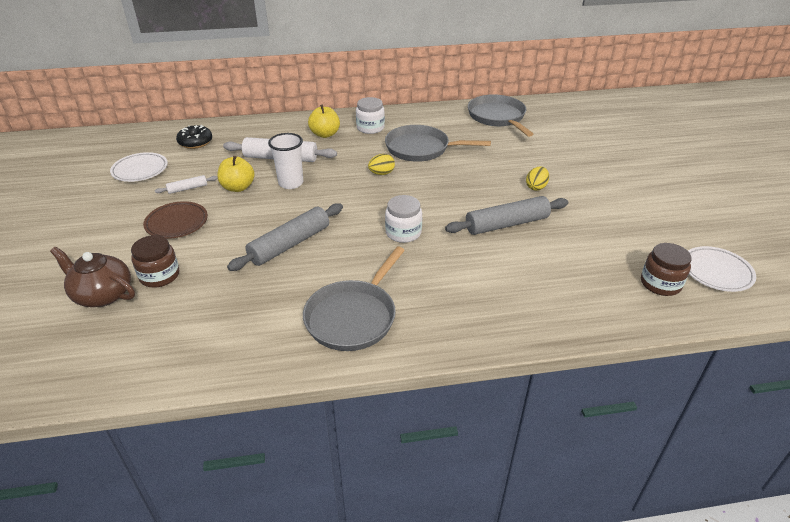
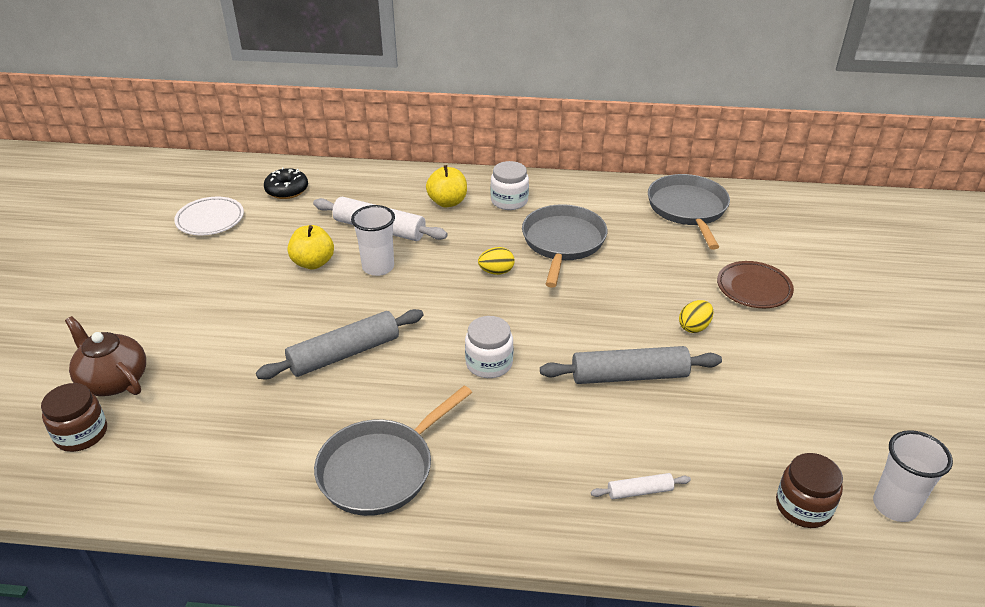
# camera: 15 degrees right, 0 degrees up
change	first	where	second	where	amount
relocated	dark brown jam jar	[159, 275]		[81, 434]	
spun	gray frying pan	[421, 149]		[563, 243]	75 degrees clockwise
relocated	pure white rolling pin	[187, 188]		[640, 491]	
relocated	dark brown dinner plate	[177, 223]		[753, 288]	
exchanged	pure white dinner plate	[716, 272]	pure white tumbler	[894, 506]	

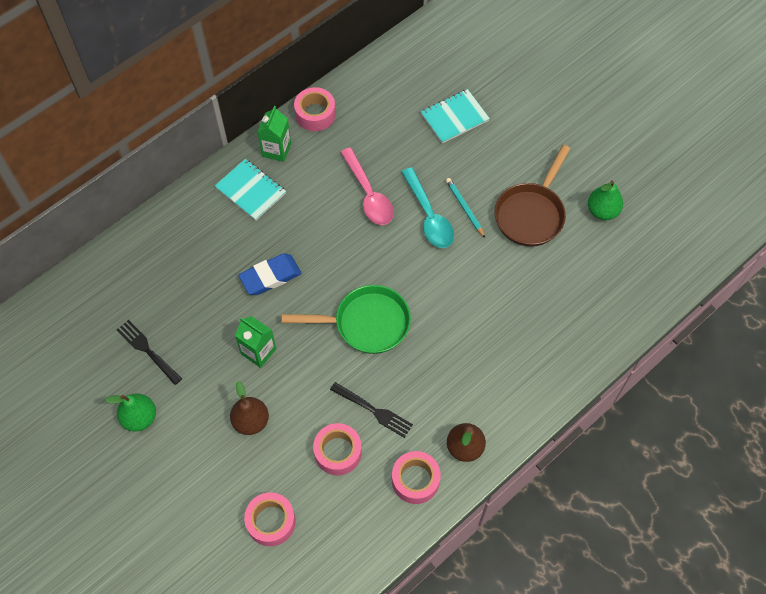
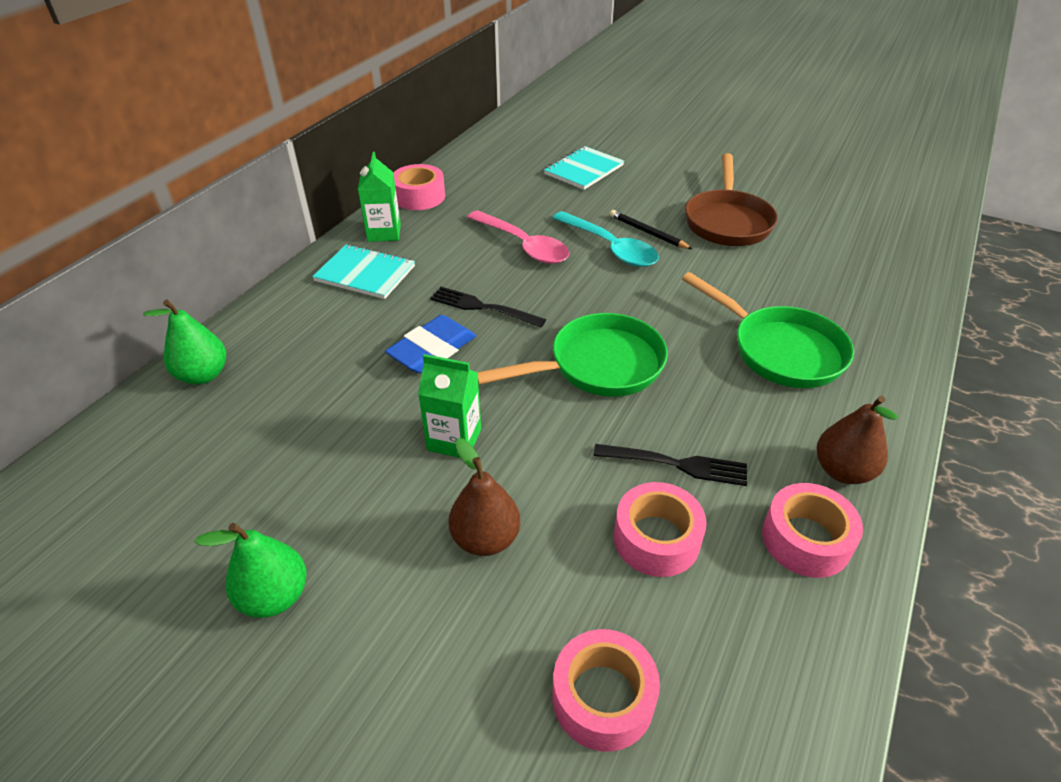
# camera: 20 degrees left, 20 degrees down
change	first	where	second	where	amount
relocated	leaf-green toy pear	[602, 211]		[203, 375]	
relocated	black fork	[147, 350]		[482, 307]	
colour	teal wooden pencil	[464, 208]	black wooden pencil	[647, 232]	
appeared			leaf-green frying pan	[780, 350]	

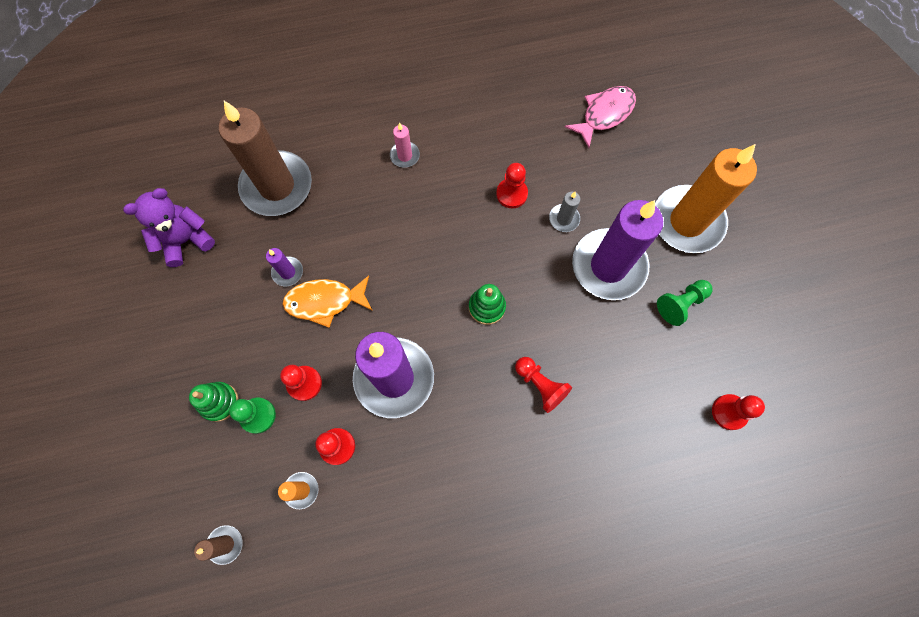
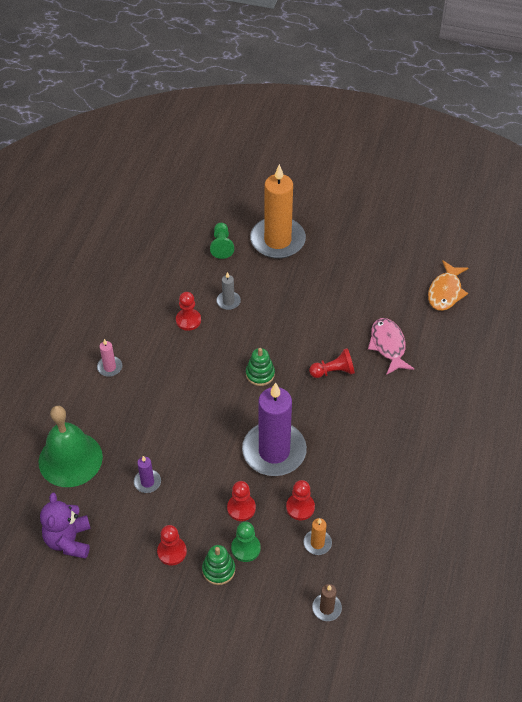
# camera: 60 degrees left, 20 degrees down
change	first	where	second	where	amount
exchanged	dark brown pillar candle	[277, 186]	leaf-green hand bell	[70, 459]	
relocated	scarlet game pawn	[729, 412]		[172, 552]	
relocated	leaf-green game pawn	[680, 304]		[221, 246]	
relocated	pink toy fish	[604, 114]		[388, 346]	
relocated	bright orange toy fish	[325, 301]		[445, 292]	
missing	purple pillar candle	[608, 266]			

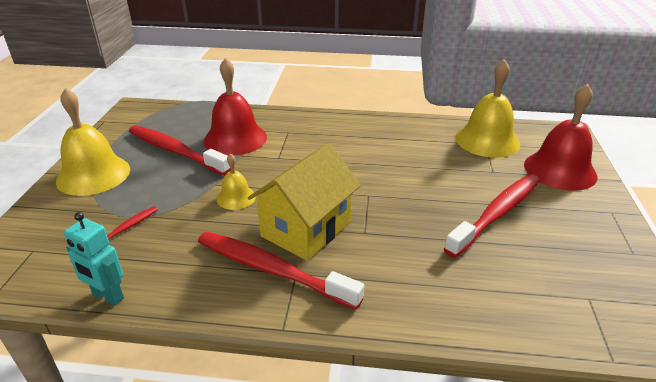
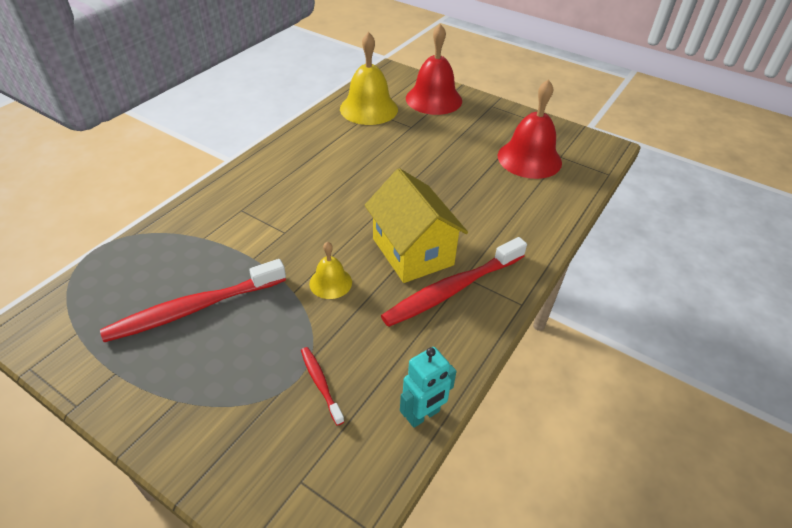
# camera: 65 degrees left, 10 degrees up
change	first	where	second	where	amount
relocated	scarlet hand bell	[235, 138]		[529, 159]	
missing	yellow hand bell	[93, 175]			
missing	scarlet toothbrush	[496, 214]			

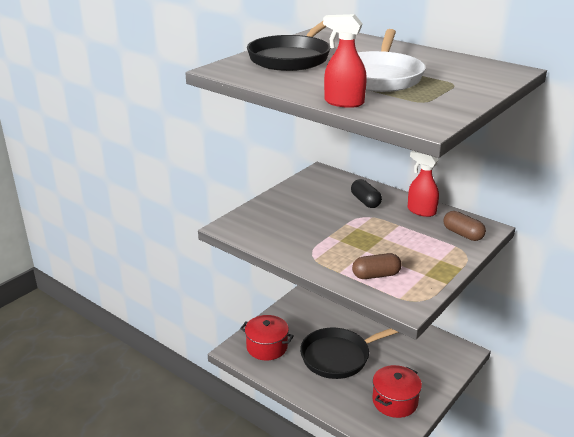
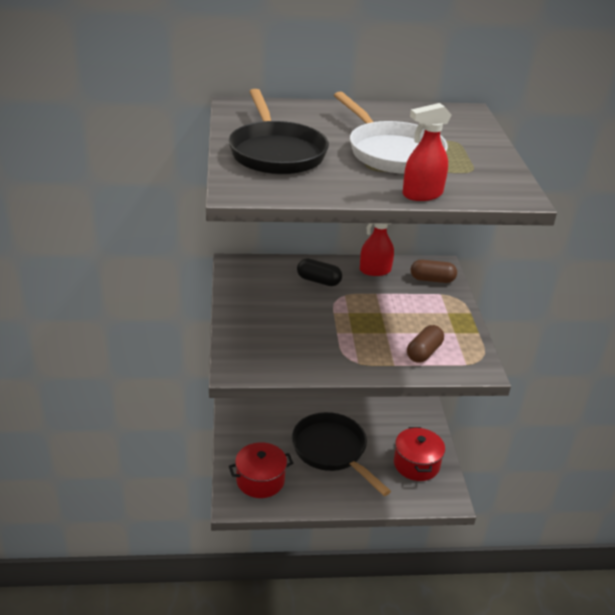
# camera: 45 degrees left, 5 degrees up
change	first	where	second	where	amount
spun	black frying pan	[339, 356]		[332, 451]	120 degrees clockwise

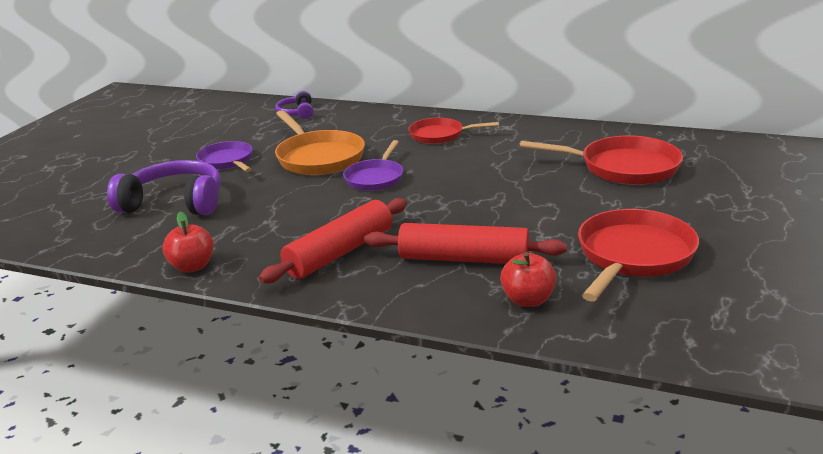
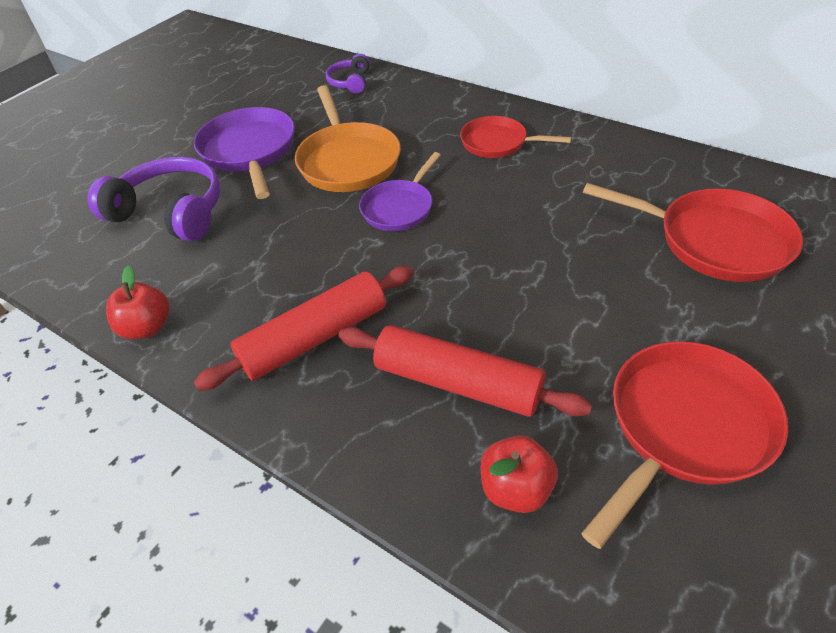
# camera: 15 degrees right, 20 degrees up
change	first	where	second	where	amount
size	purple frying pan	[227, 161]		[249, 151]	x1.57

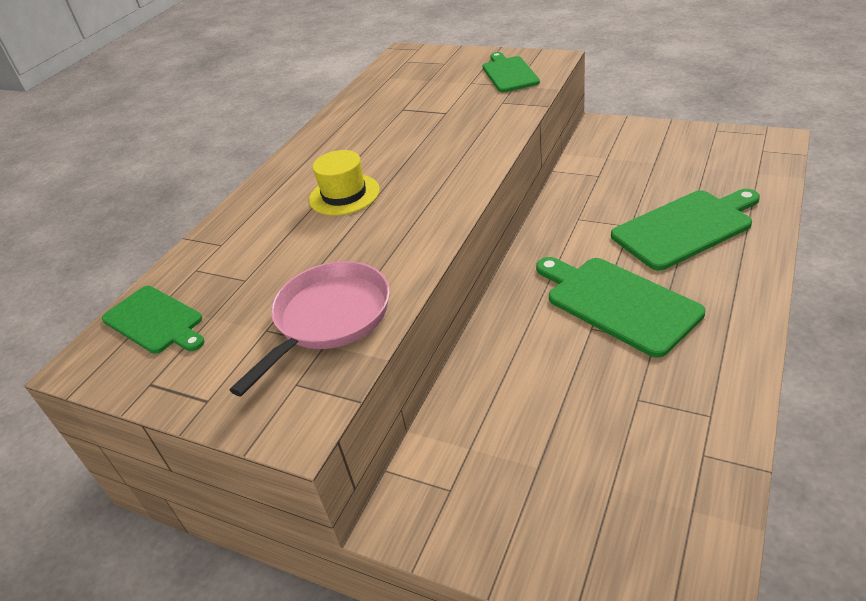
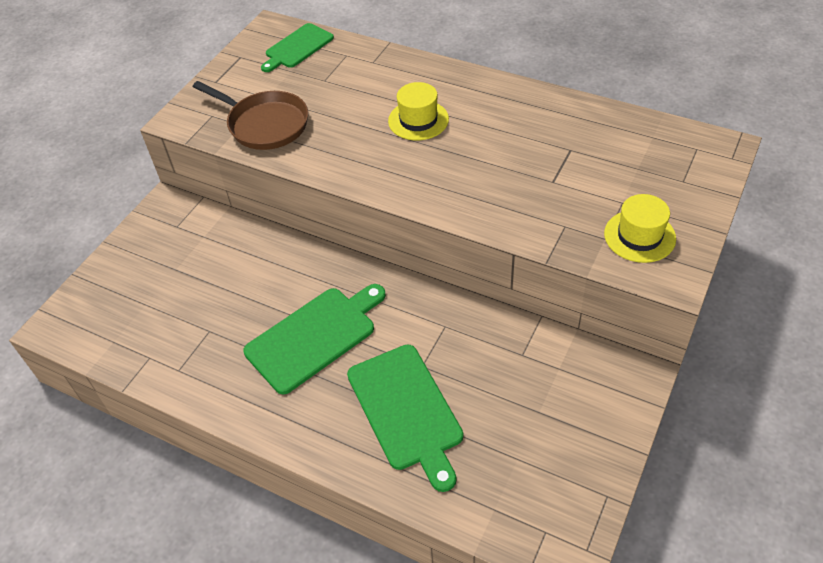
# camera: 90 degrees right, 10 degrees up
change	first	where	second	where	amount
colour	pink frying pan	[328, 319]	dark brown frying pan	[264, 124]	
exchanged	leaf-green cutting board	[509, 73]	yellow top hat	[639, 236]	

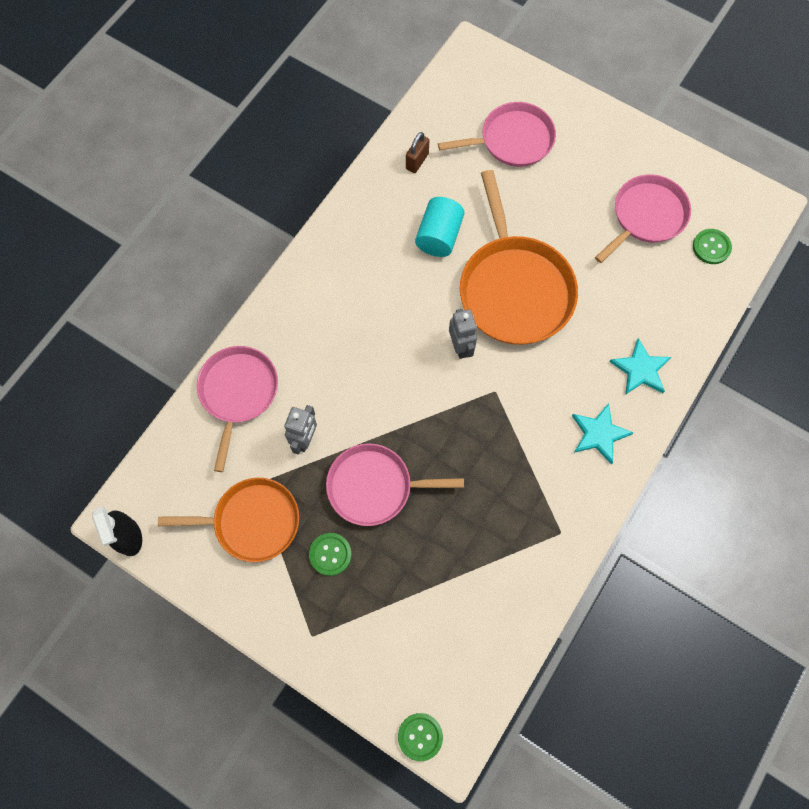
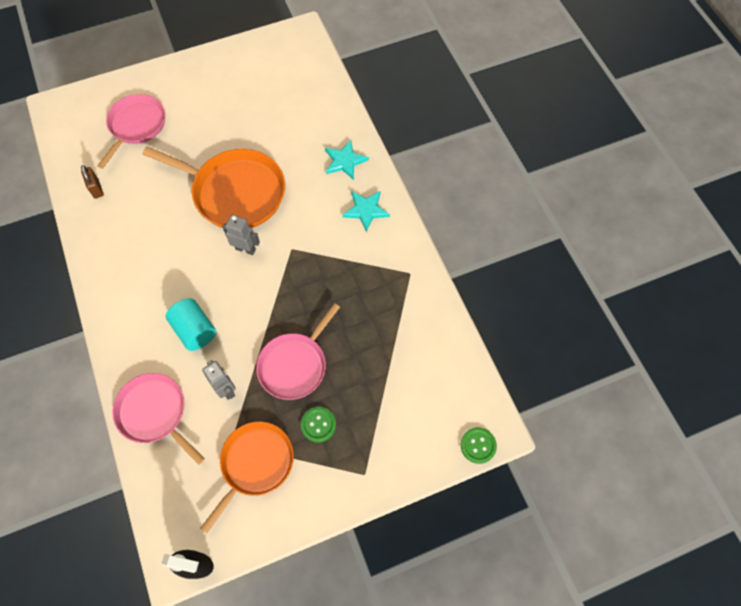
# camera: 55 degrees left, 5 degrees down
change	first	where	second	where	amount
relocated	teal cylinder shape	[439, 236]		[195, 330]	
missing	pink frying pan	[646, 216]			
missing	leaf-green button	[711, 247]			

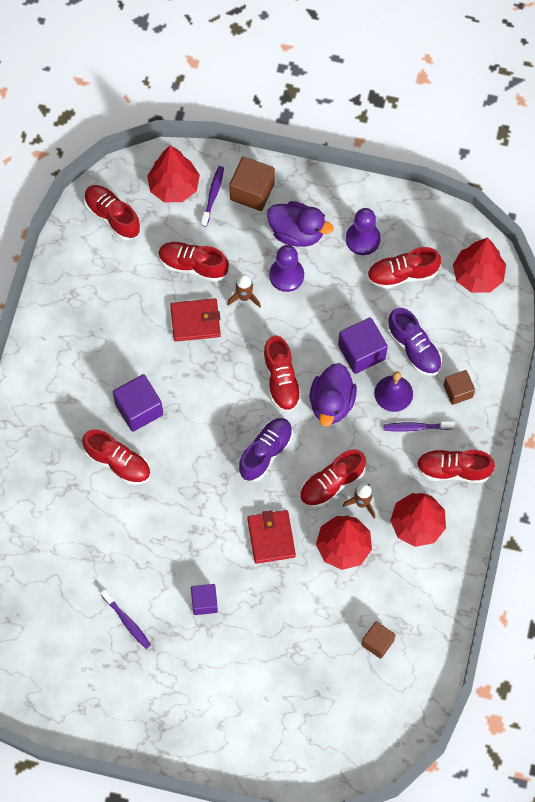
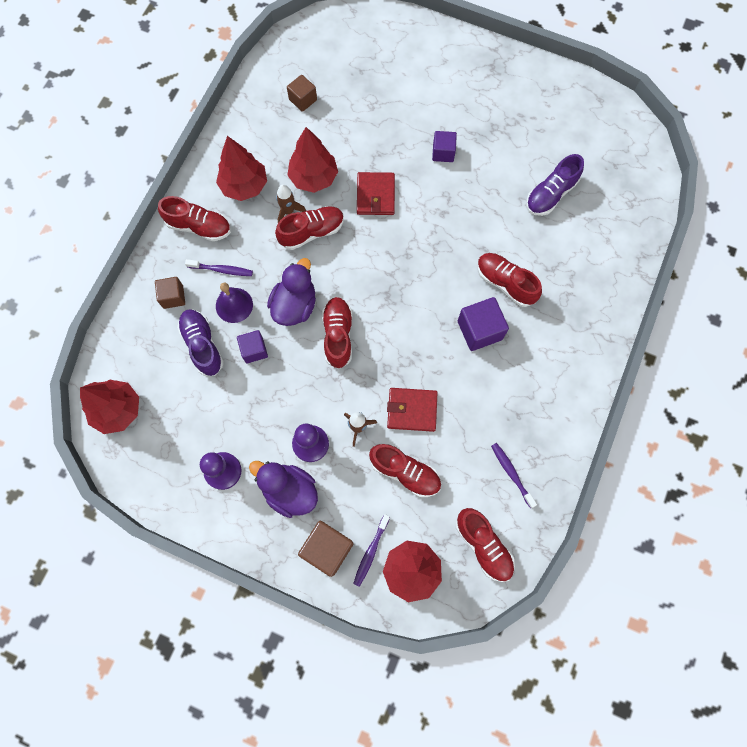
# camera: 170 degrees left, 5 degrees up
change	first	where	second	where	amount
size	purple block	[361, 352]		[254, 350]	x0.64
relocated	purple toothbrush	[127, 622]		[511, 473]	
relocated	purple shoe	[265, 452]		[550, 194]	
missing	scarlet shoe	[402, 274]			

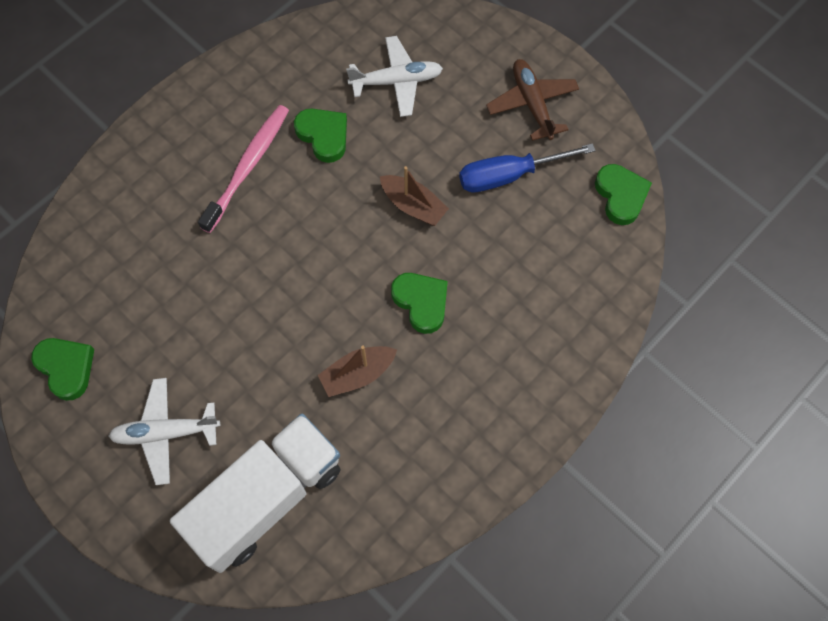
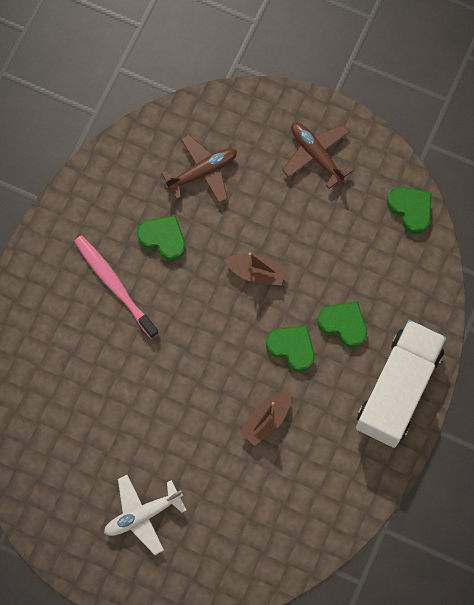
# camera: 20 degrees left, 5 degrees up
change	first	where	second	where	amount
spun	pink toothbrush	[248, 166]		[114, 285]	45 degrees counterclockwise
colour	pure white toy plane	[396, 81]	dark brown toy plane	[202, 172]	
relocated	leaf-green heart shape	[66, 368]		[343, 324]	
relocated	pure white lorry	[266, 498]		[398, 389]	
missing	blue screwdriver	[509, 175]			

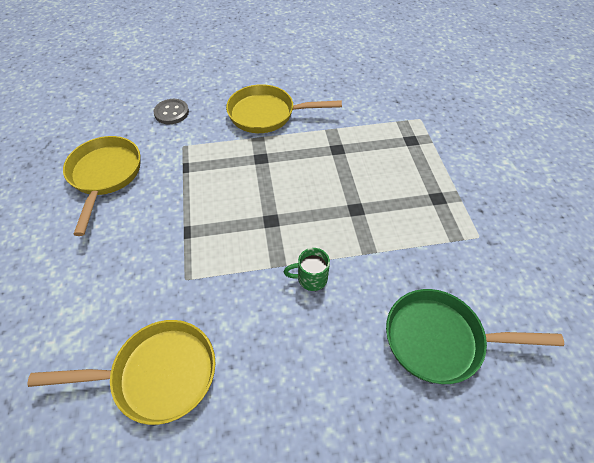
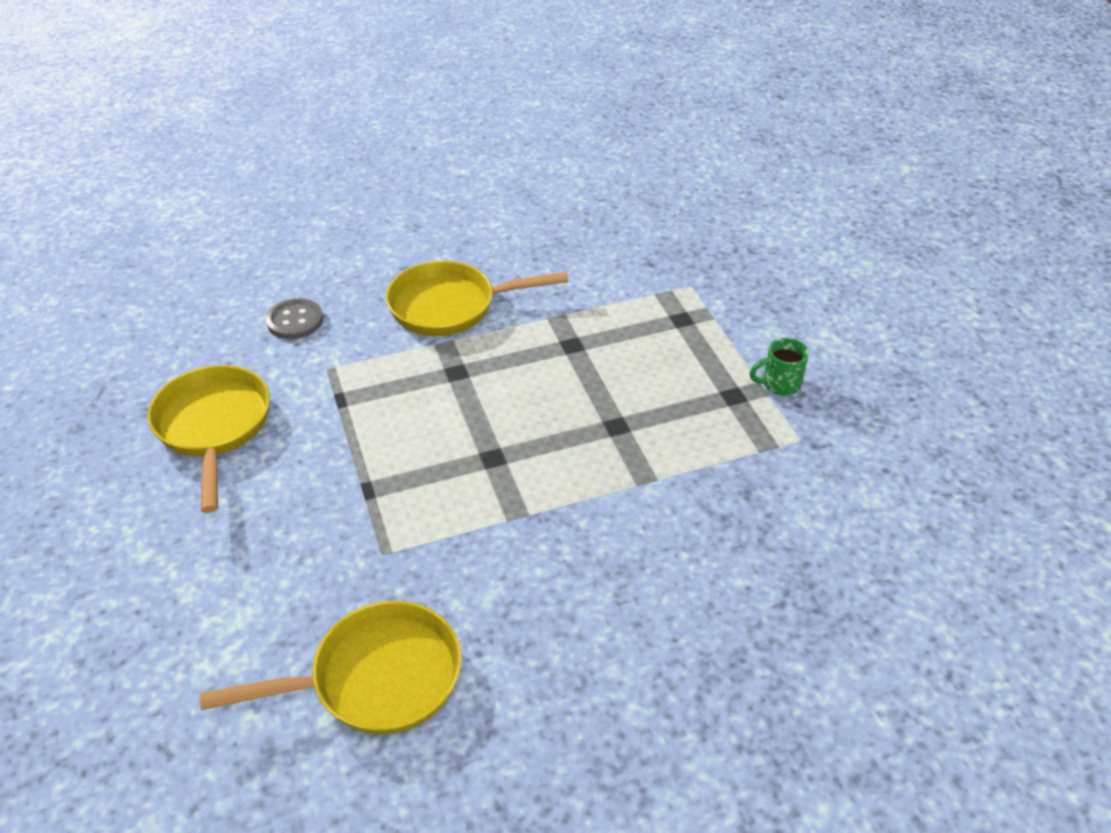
# camera: 10 degrees left, 10 degrees down
change	first	where	second	where	amount
relocated	leaf-green coffee mug	[311, 278]		[779, 384]	
missing	leaf-green frying pan	[440, 340]			

